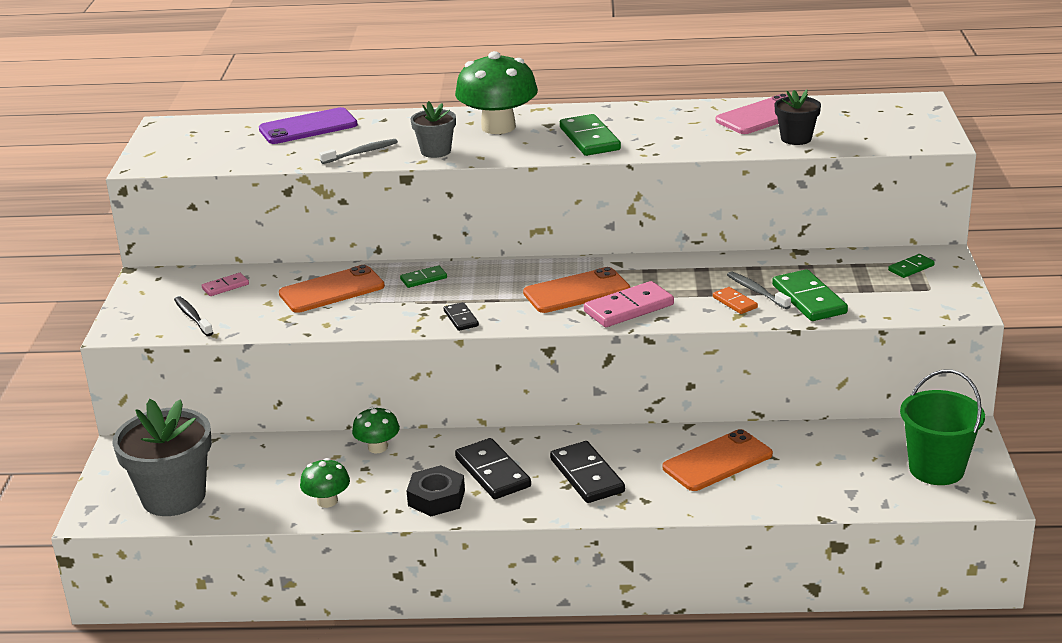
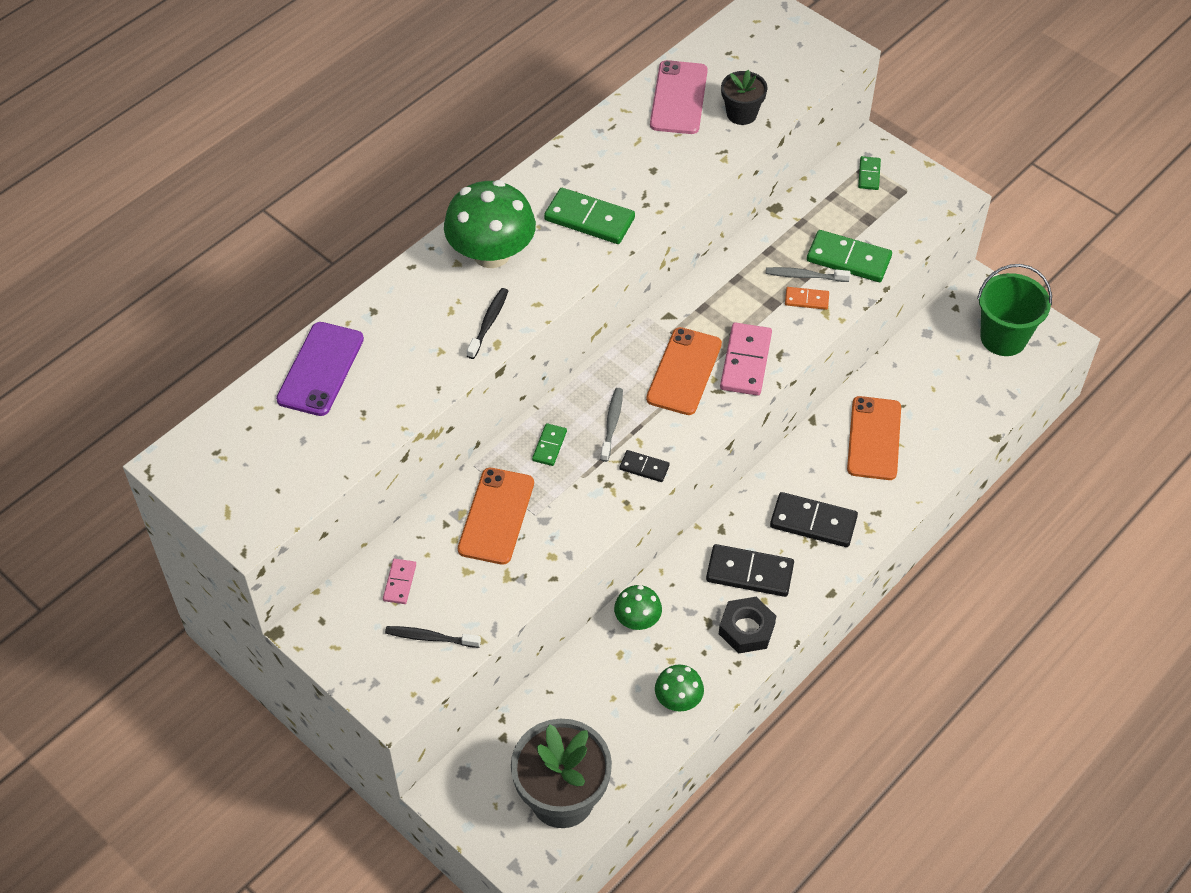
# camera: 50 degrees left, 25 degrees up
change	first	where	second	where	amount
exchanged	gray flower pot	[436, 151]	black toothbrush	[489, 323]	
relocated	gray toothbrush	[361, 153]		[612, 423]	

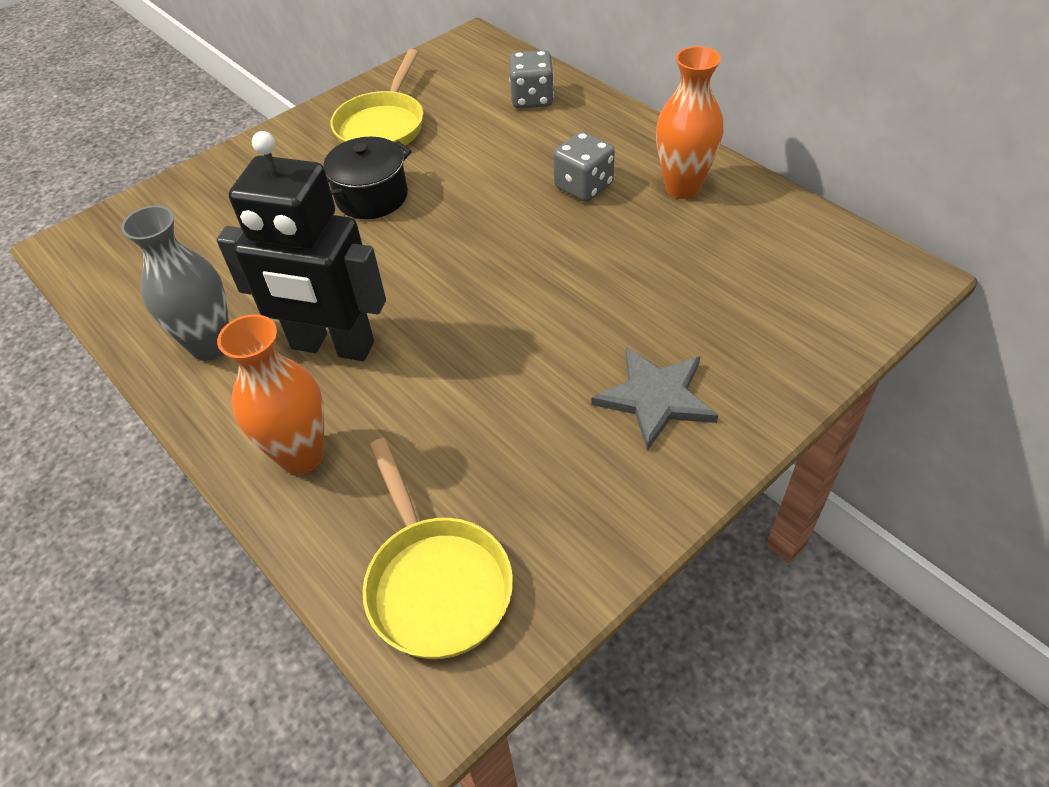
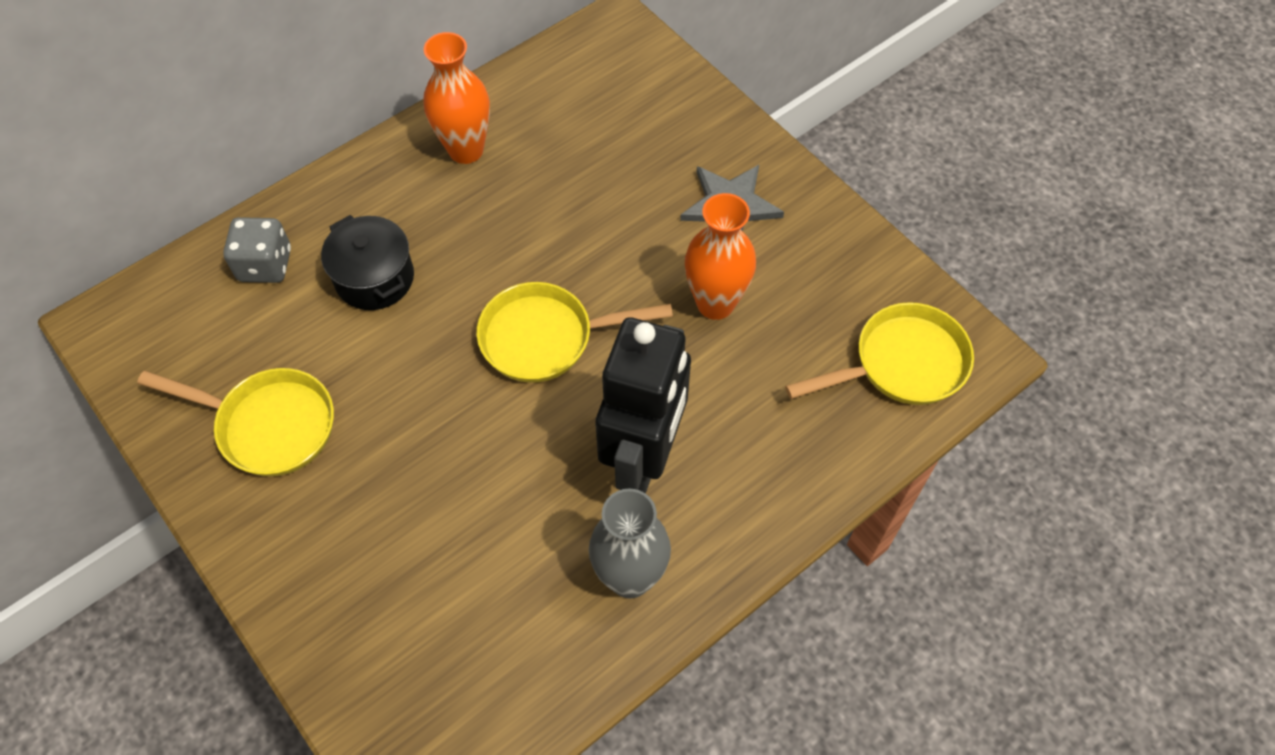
# camera: 90 degrees left, 10 degrees up
change	first	where	second	where	amount
relocated	black stockpot	[372, 197]		[374, 278]	
appeared			yellow frying pan	[546, 338]	
relocated	bright orange flower vase	[301, 456]		[715, 303]	
missing	gray dice	[583, 186]			

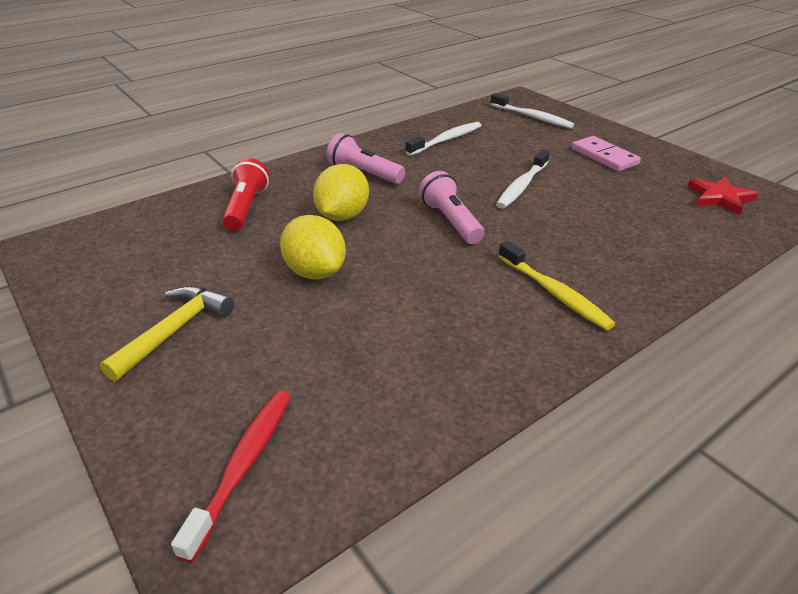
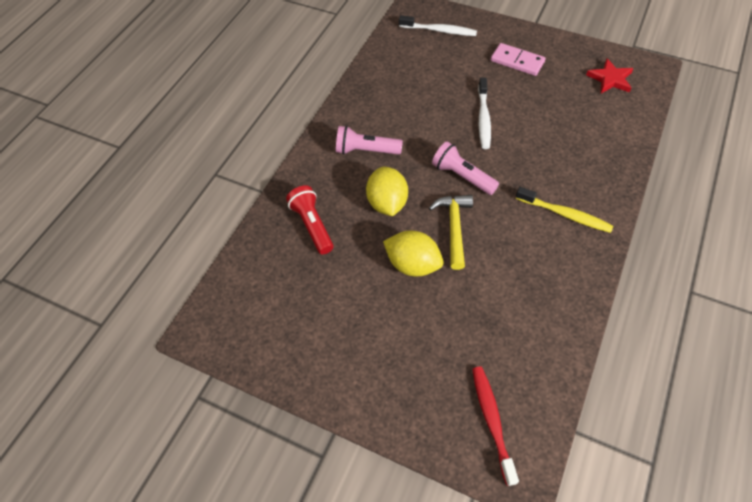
# camera: 25 degrees left, 20 degrees up
change	first	where	second	where	amount
relocated	yellow claw hammer	[174, 331]		[454, 228]	
missing	pure white toothbrush	[446, 140]			

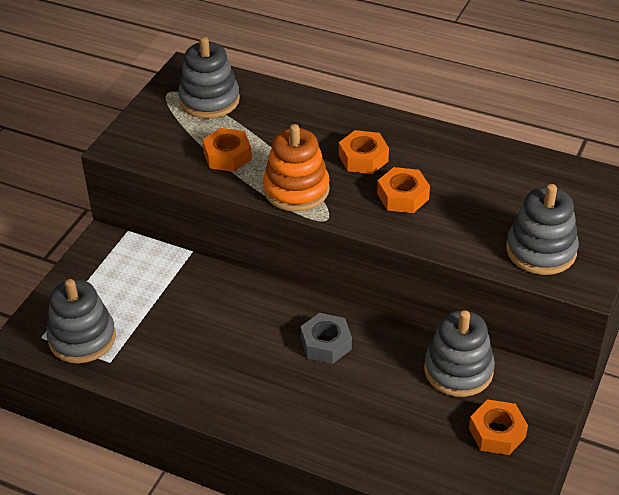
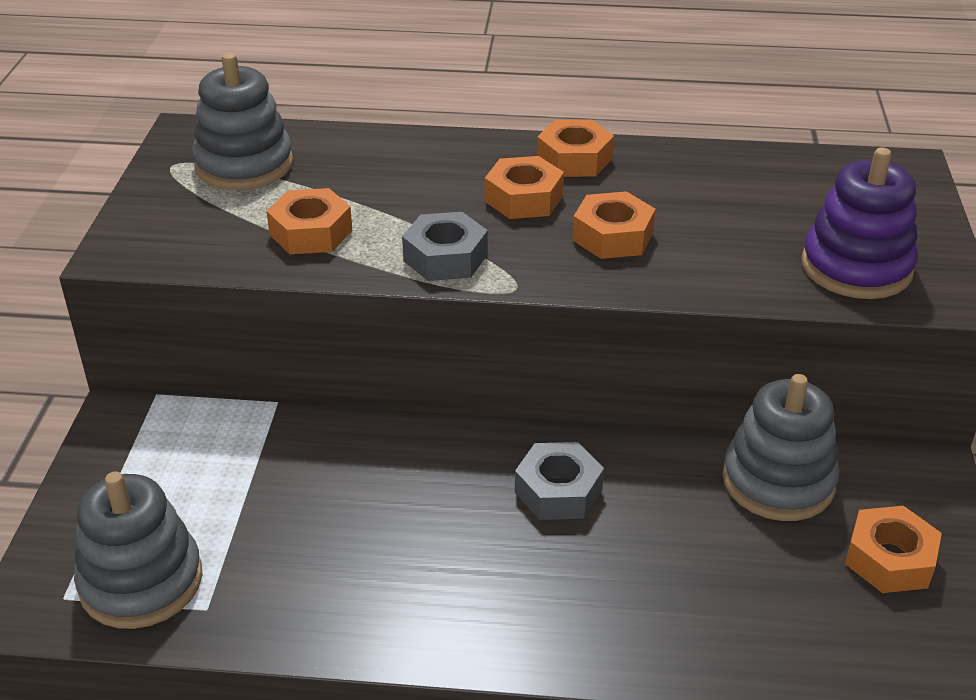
# camera: 20 degrees left, 5 degrees down
change	first	where	second	where	amount
exchanged	bright orange stacking rings	[296, 189]	gray hex nut	[445, 257]	
appeared			bright orange hex nut	[574, 159]	
colour	gray stacking rings	[541, 250]	purple stacking rings	[856, 267]	

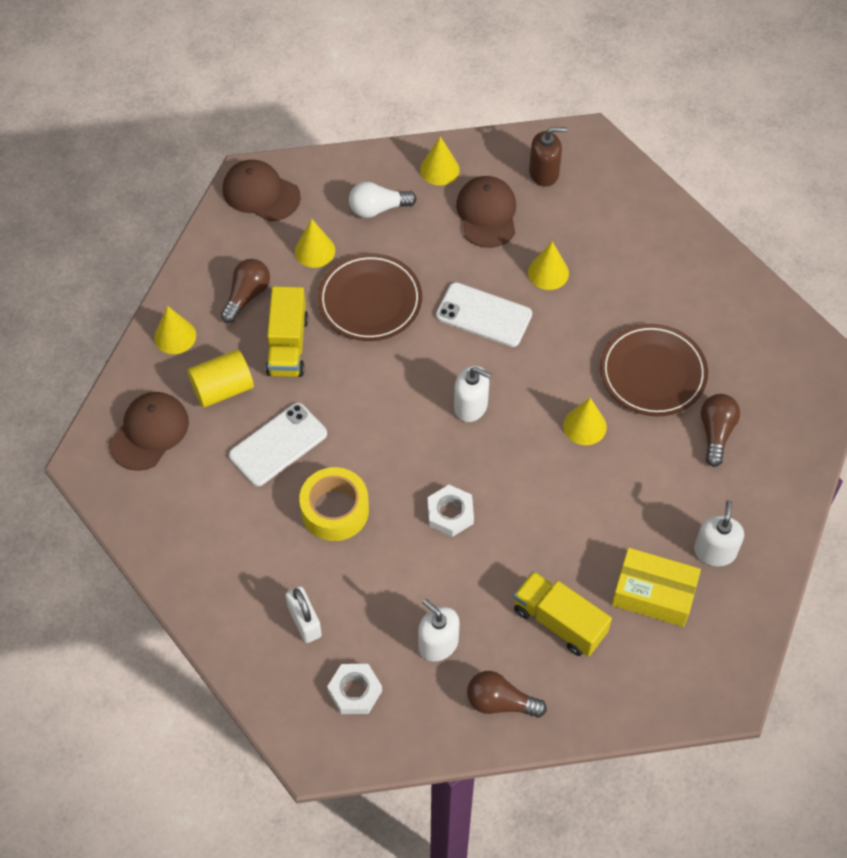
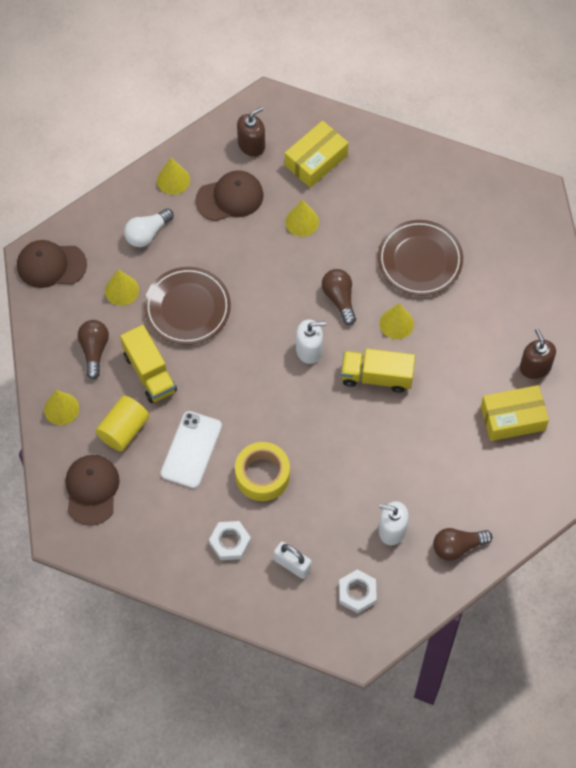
# camera: 30 degrees left, 5 degrees up
change	first	where	second	where	amount
spun	dark brown cap	[487, 213]		[230, 197]	105 degrees clockwise
relocated	pure white hex nut	[450, 513]		[230, 542]	
appeared			yellow package	[316, 160]	
relocated	dark brown lightbulb	[716, 433]		[339, 299]	
relocated	yellow lorry	[559, 622]		[376, 376]	
colour	pure white pump bottle	[714, 551]	dark brown pump bottle	[535, 367]	
missing	pure white smartphone	[483, 315]			

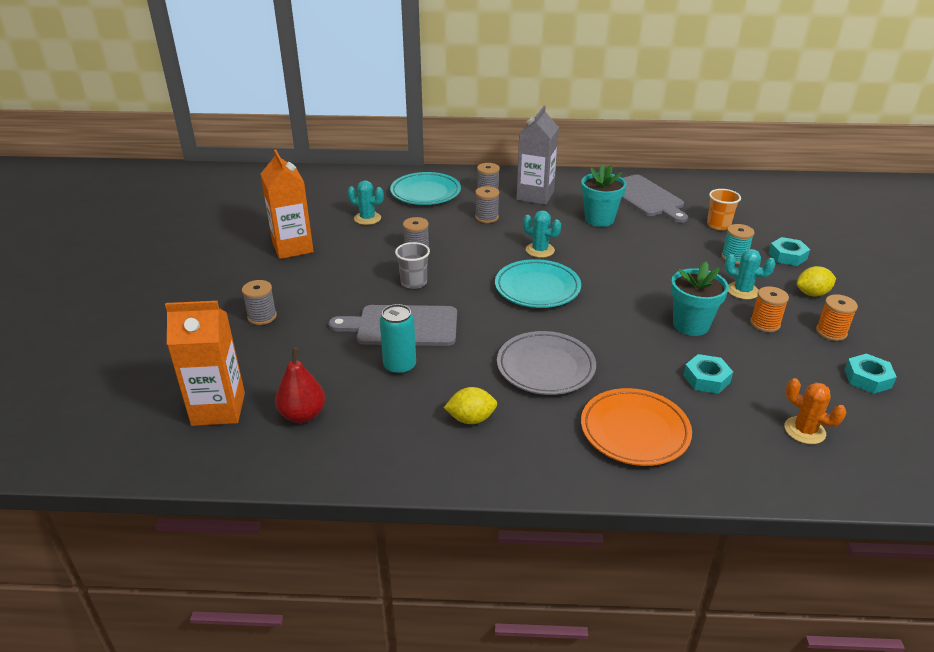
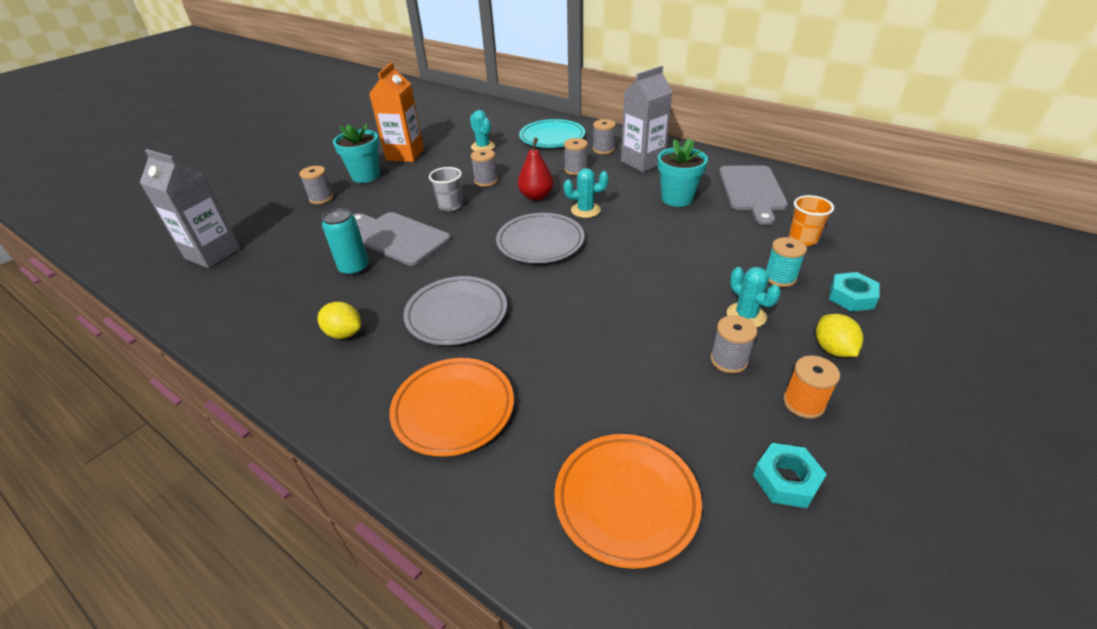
# camera: 35 degrees right, 5 degrees up
change	first	where	second	where	amount
colour	bright orange carton	[218, 409]	gray carton	[212, 253]	
relocated	teal flower pot	[691, 325]		[366, 176]	
colour	teal dinner plate	[537, 288]	gray dinner plate	[540, 242]	
relocated	scarlet toy pear	[303, 415]		[536, 196]	
exchanged	bright orange prickly plant	[804, 430]	bright orange dinner plate	[626, 501]	
spun	teal prickly plant	[540, 250]		[585, 210]	75 degrees counterclockwise
colour	bright orange spool	[765, 324]	gray spool	[728, 360]	
spun	yellow toy lemon	[812, 293]		[833, 349]	60 degrees clockwise
missing	teal hex nut	[706, 379]			

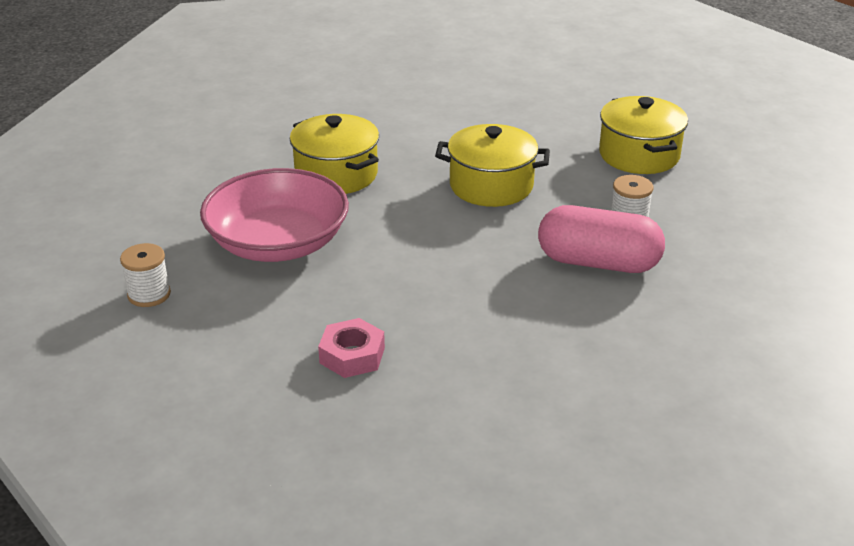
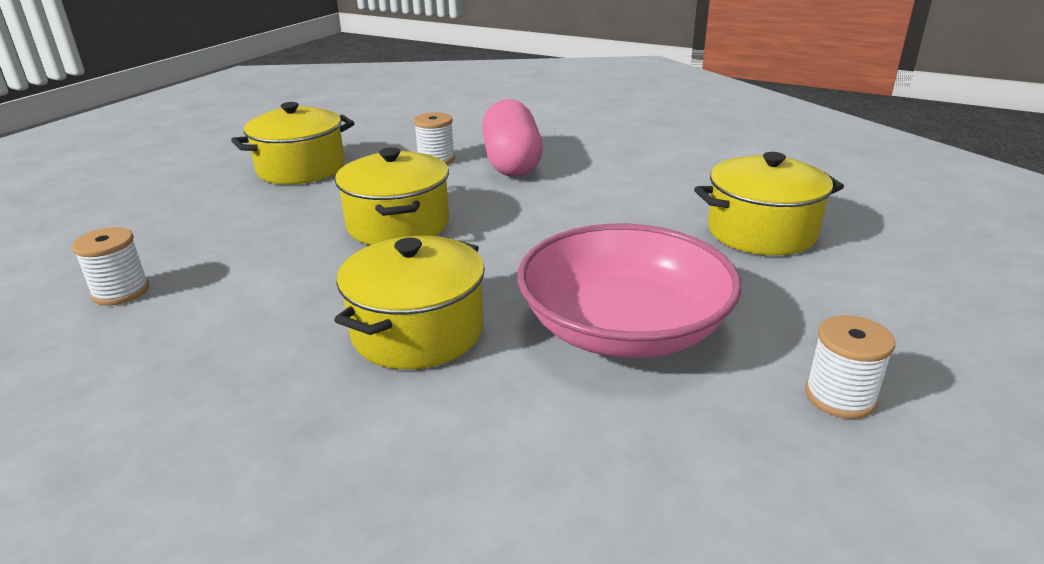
# camera: 110 degrees left, 5 degrees down
change	first	where	second	where	amount
appeared			pure white spool	[121, 292]	
exchanged	pink hex nut	[352, 355]	yellow stockpot	[761, 232]	

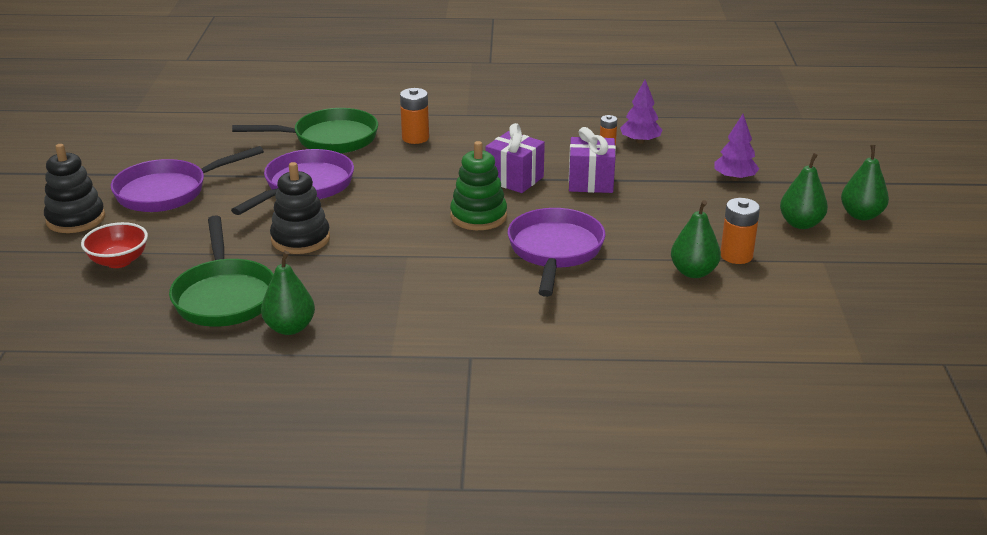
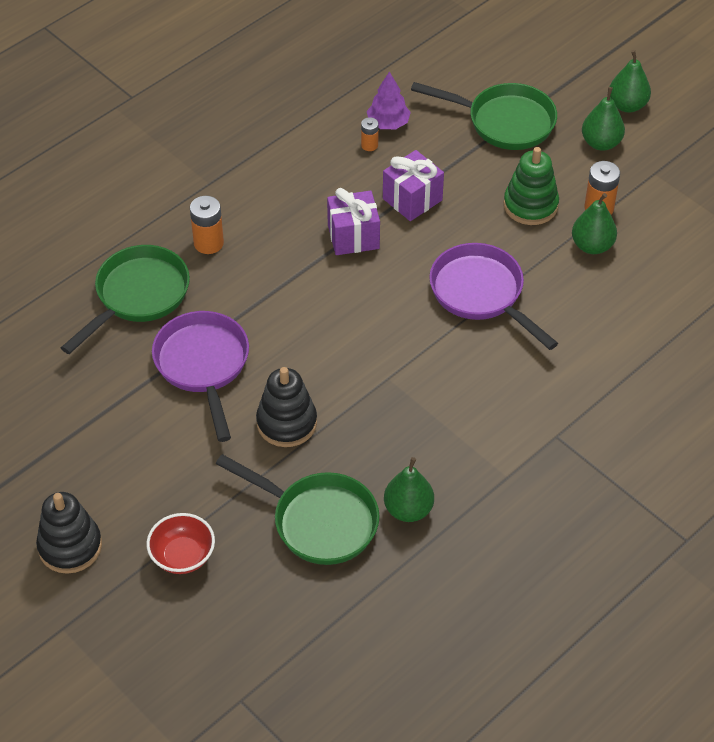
# camera: 45 degrees left, 20 degrees up
change	first	where	second	where	amount
exchanged	purple fir tree	[734, 178]	leaf-green frying pan	[504, 122]	
relocated	leaf-green stacking rings	[478, 216]		[530, 205]	
missing	purple frying pan	[168, 191]			

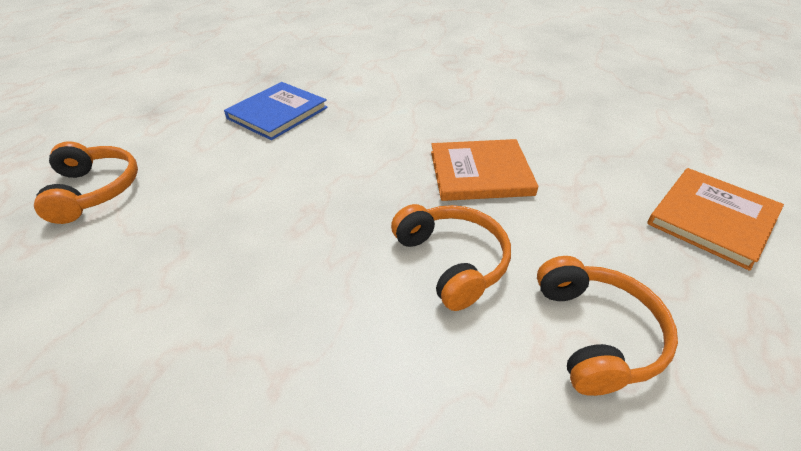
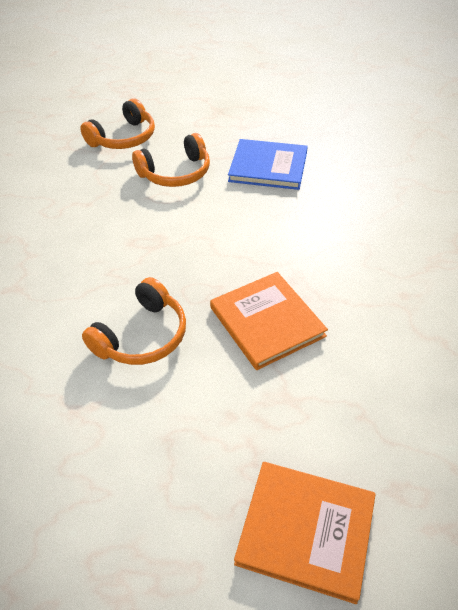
# camera: 65 degrees right, 5 degrees up
change	first	where	second	where	amount
relocated	bright orange headset	[597, 334]		[176, 173]	

